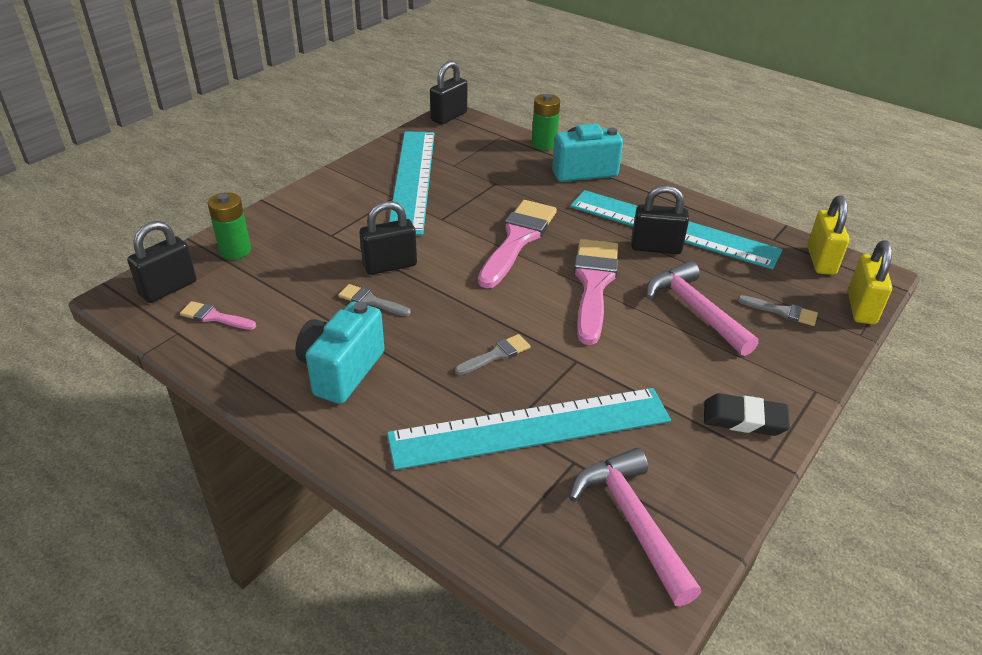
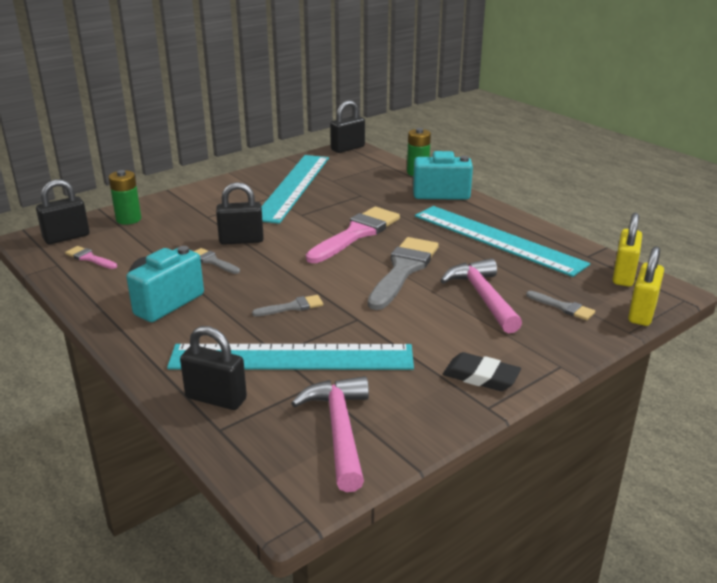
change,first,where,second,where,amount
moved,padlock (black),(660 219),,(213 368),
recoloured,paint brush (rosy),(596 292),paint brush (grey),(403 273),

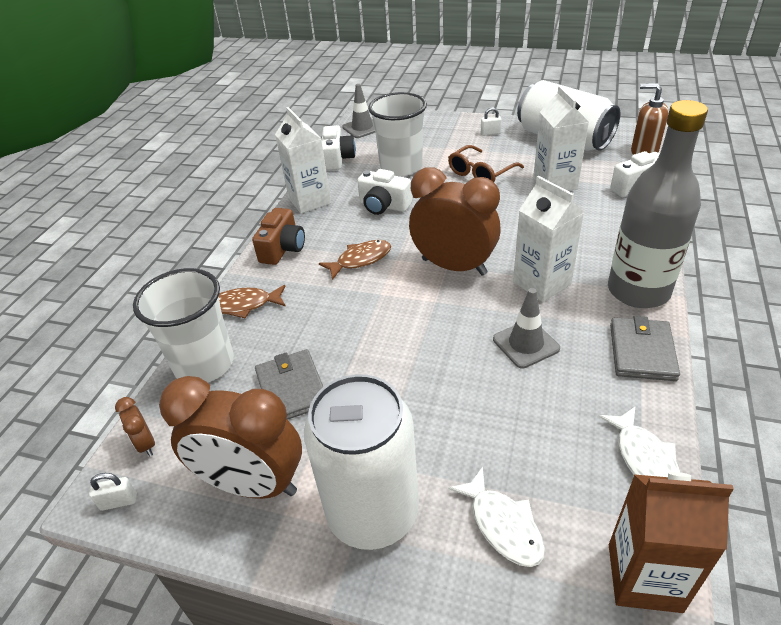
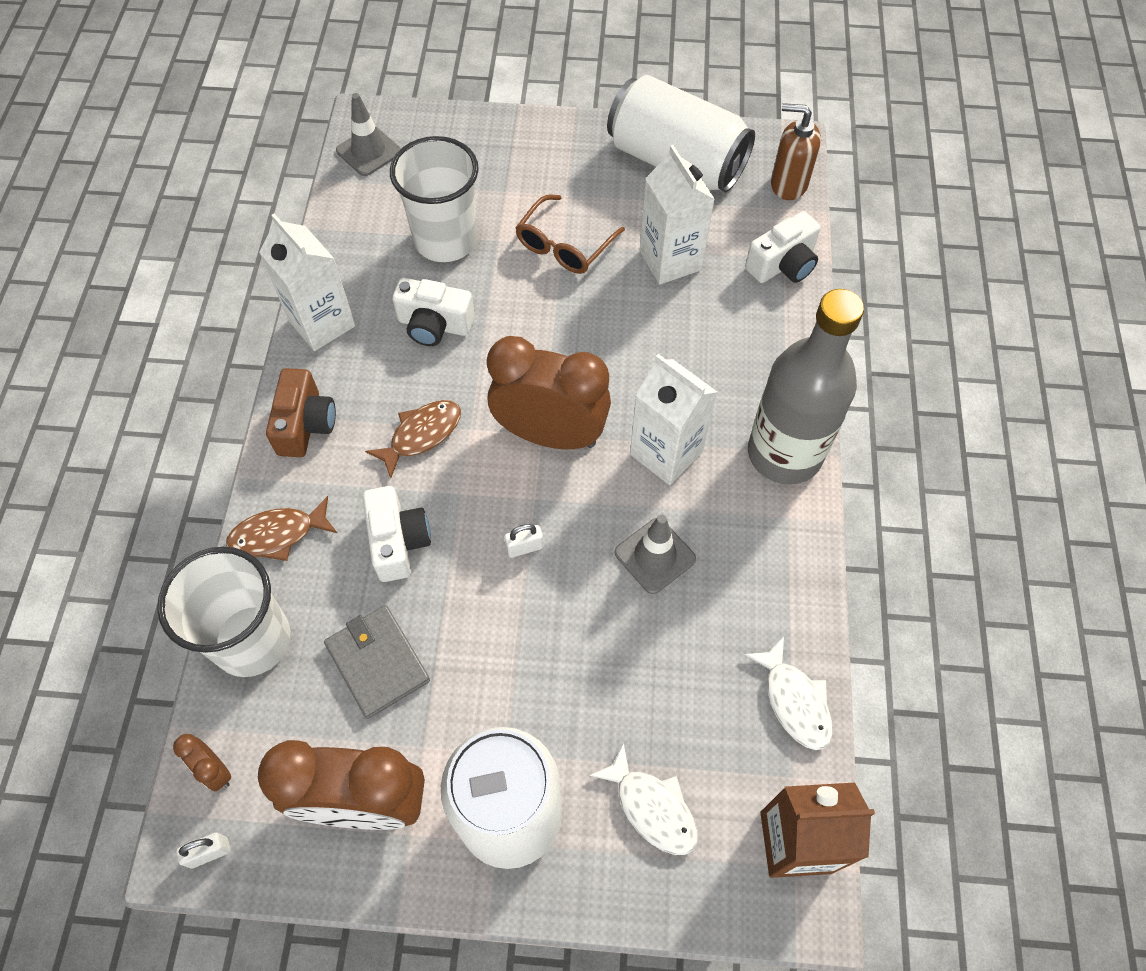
change,first,where,second,where,amount
moved,photo camera (snow-white),(339 148),,(397 534),
moved,padlock (snow-white),(491 121),,(523 541),
removed,wallet (grey),(645 348),,,

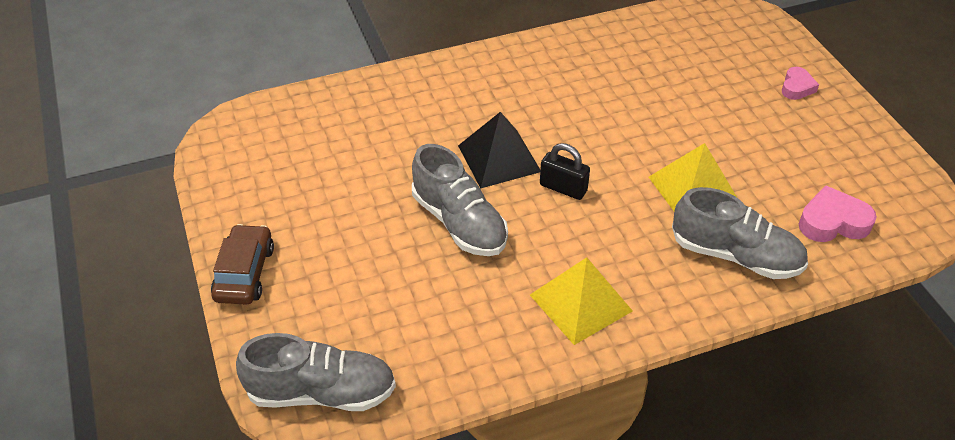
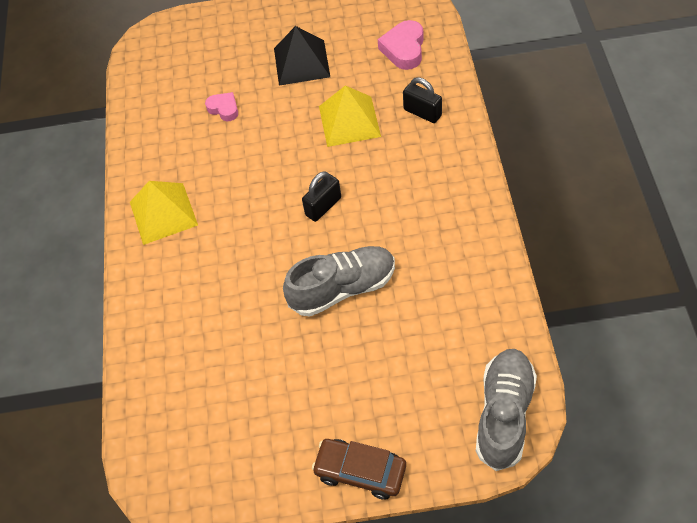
change,first,where,second,where,amount
moved,solid pyramid (golden),(581 301),,(164 213),
moved,love heart (rosy),(800 83),,(221 106),
moved,solid pyramid (black),(499 150),,(302 56),
replaced,sneaker (grey),(740 233),padlock (black),(422 100),

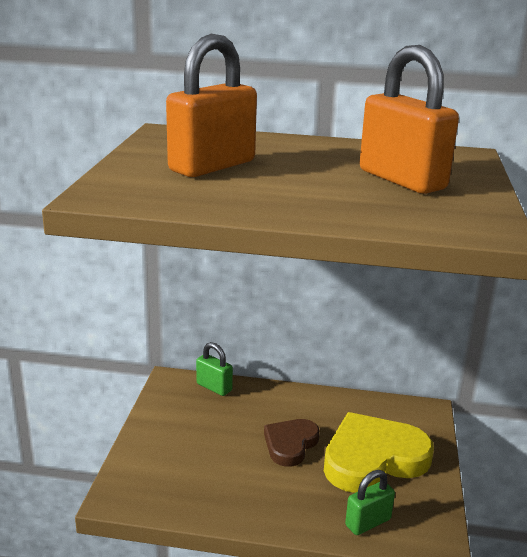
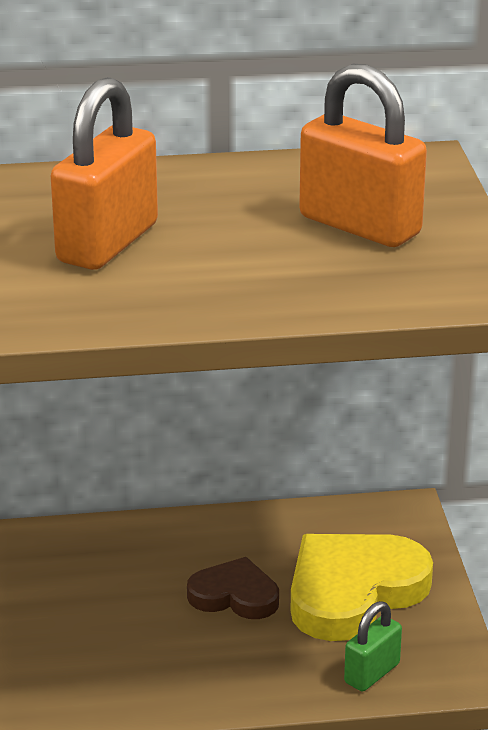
change,first,where,second,where,amount
turned,love heart (brown),(292 443),,(233 588),90 degrees clockwise
removed,padlock (emerald),(214 369),,,

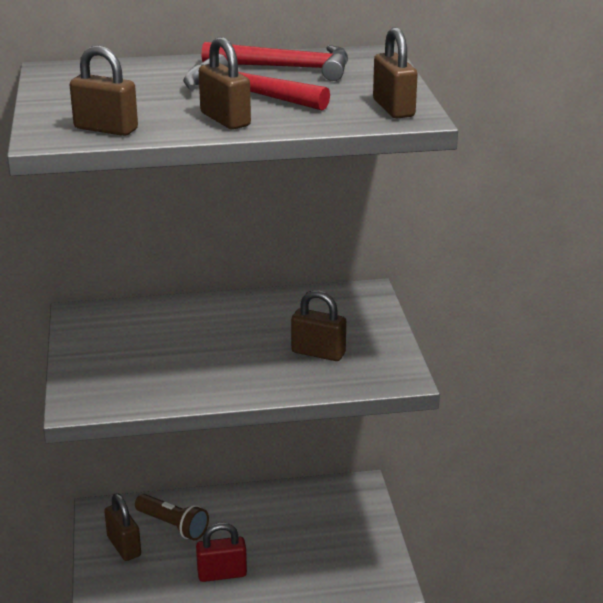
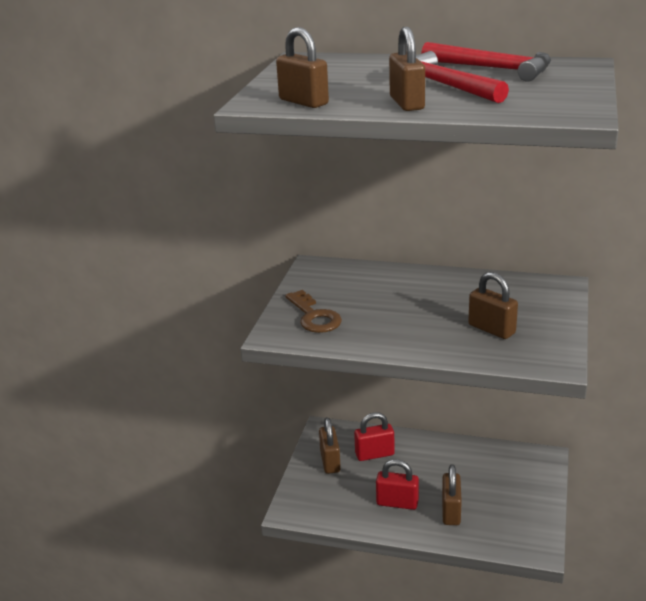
change,first,where,second,where,amount
added,,,latchkey (brown),(313 311),
replaced,flashlight (brown),(172 517),padlock (scarlet),(374 436),
moved,padlock (brown),(395 73),,(452 494),

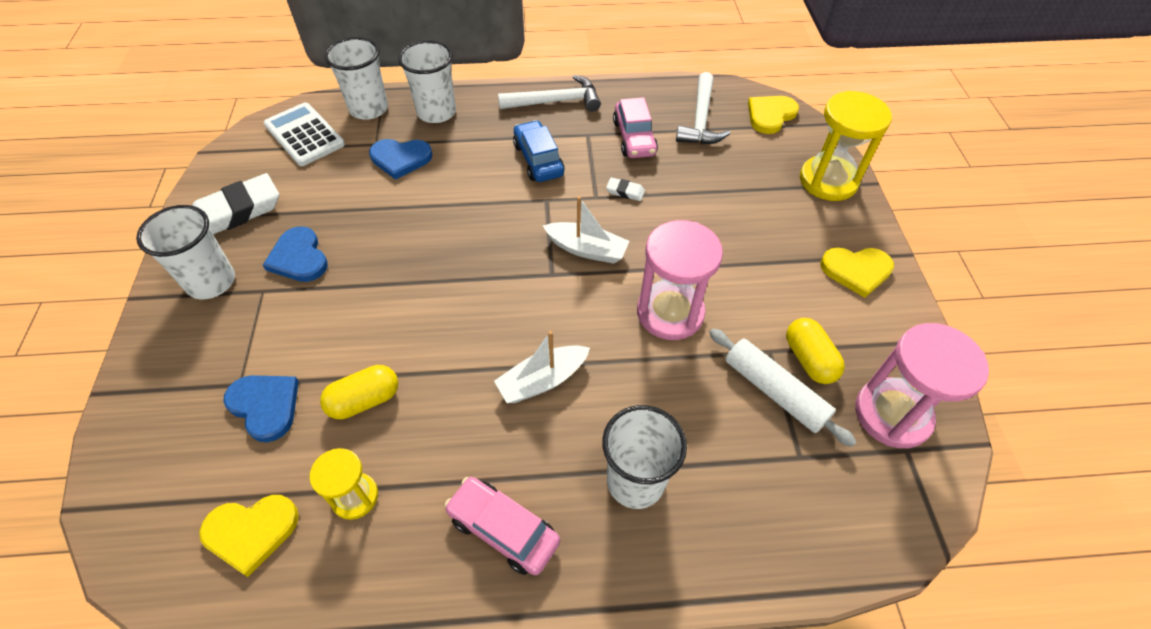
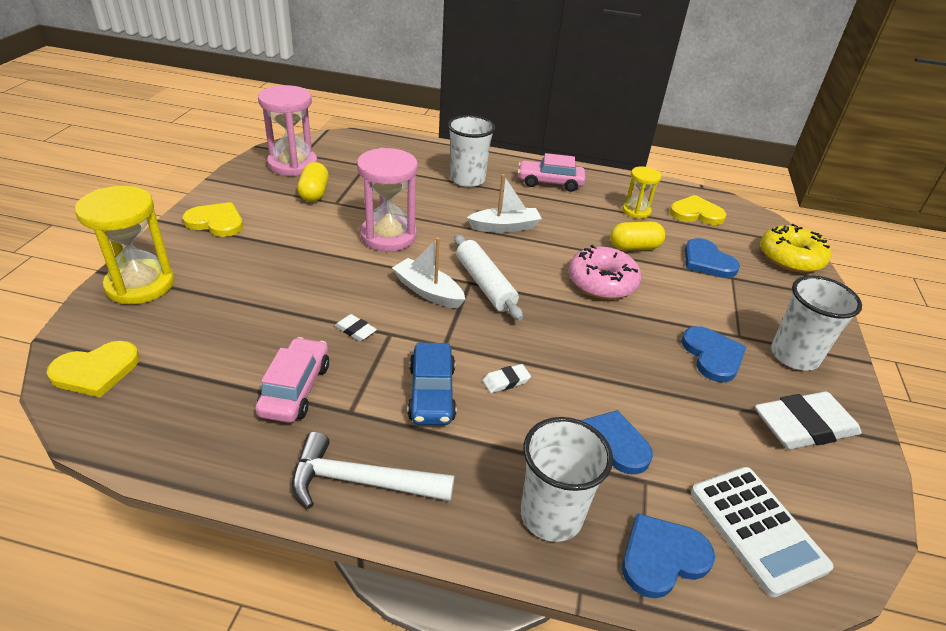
change,first,where,second,where,amount
moved,pastry roller (snow-white),(782 387),,(488 277),
added,,,eraser (snow-white),(507 378),
turned,car (rosy),(502 526),,(551 172),135 degrees clockwise
added,,,glazed donut (rosy),(604 272),
replaced,cup (snow-white),(356 78),love heart (cobalt),(668 555),
added,,,glazed donut (golden),(795 248),
removed,hammer (snow-white),(703 108),,,

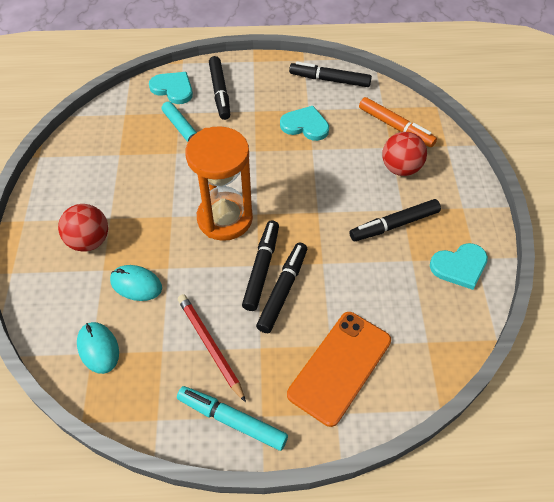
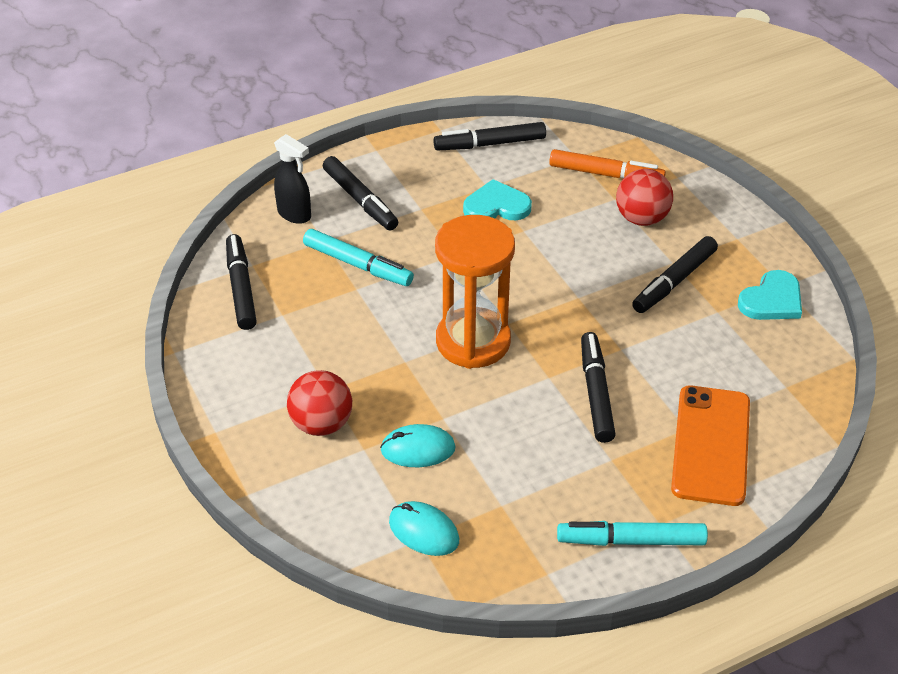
change,first,where,second,where,amount
moved,marker (black),(260 265),,(241 282),
replaced,love heart (teal),(171 88),spray cleaner (black),(292 179),
removed,wooden pencil (scarlet),(212 348),,,

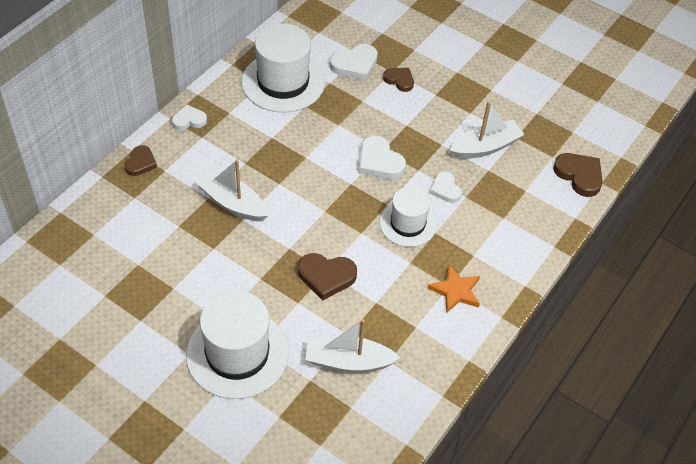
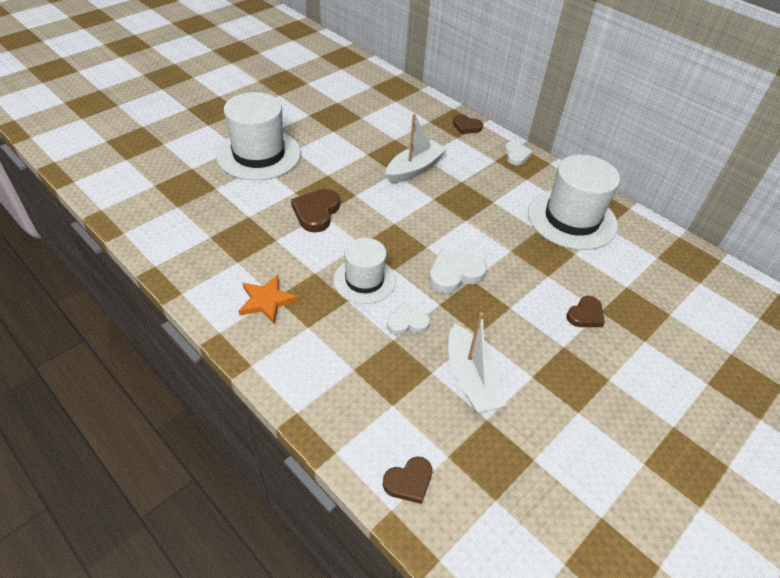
change,first,where,second,where,amount
resized,love heart (brown),(578 175),,(407 480),x0.66
removed,sailboat (snow-white),(353 345),,,
removed,love heart (snow-white),(354 62),,,

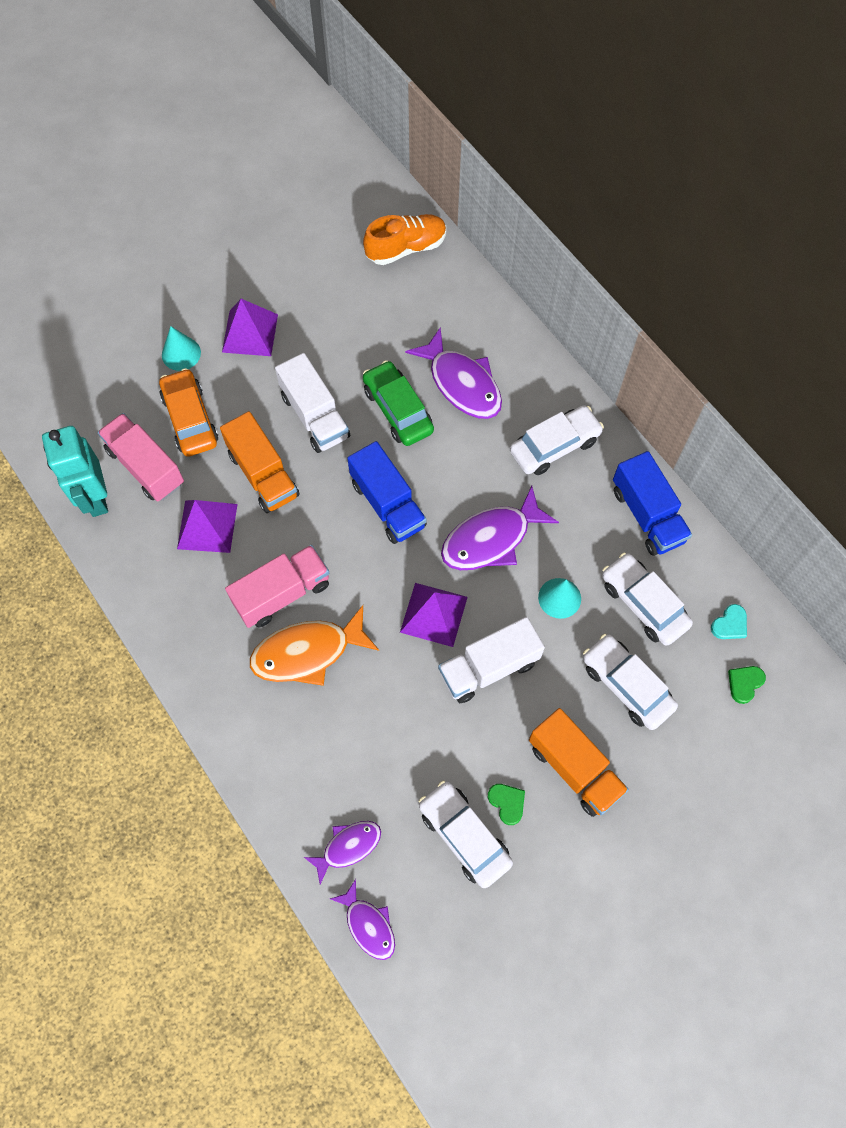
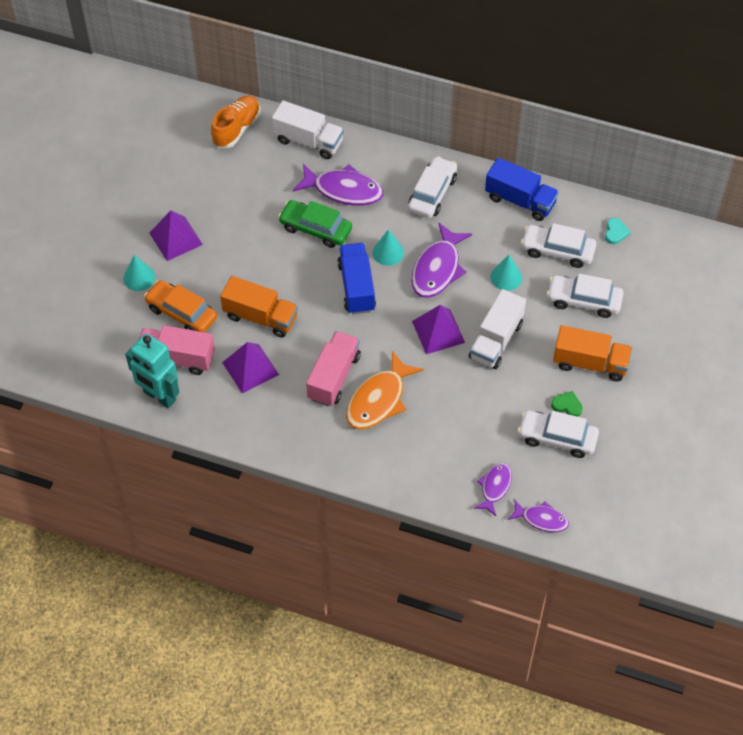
change,first,where,second,where,amount
moved,lorry (snow-white),(312 403),,(308 129),
turned,lorry (cobalt),(387 492),,(356 278),120 degrees counterclockwise
added,,,cone (teal),(388 247),
removed,love heart (emerald),(747 685),,,

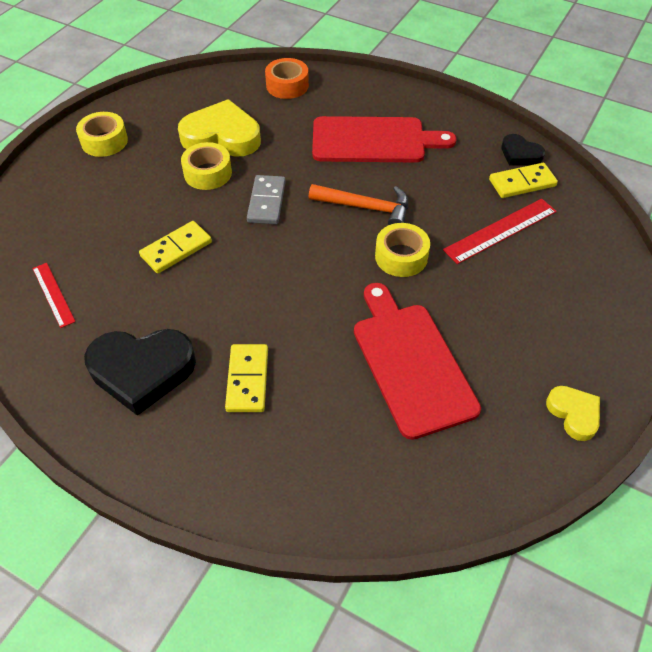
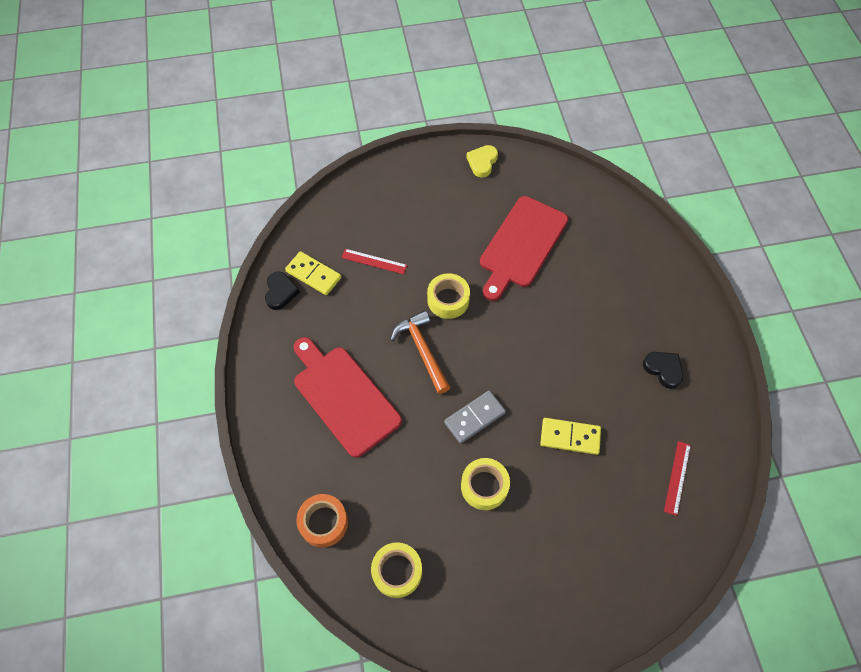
change,first,where,second,where,amount
resized,straightedge (scarlet),(500 231),,(374 261),x0.63
moved,tape (golden),(102 134),,(396 570),
resized,love heart (black),(140 372),,(663 370),x0.54
removed,love heart (golden),(219 128),,,
removed,domino piece (golden),(246 378),,,

